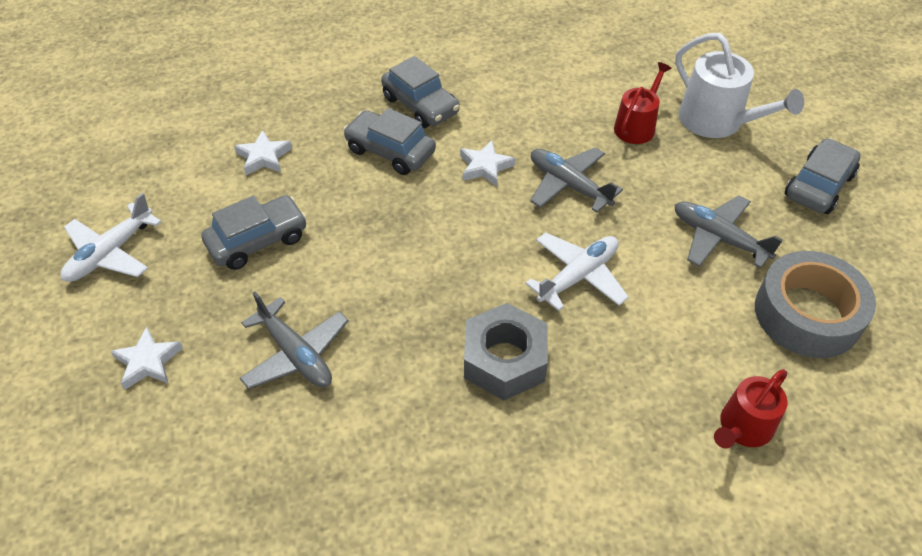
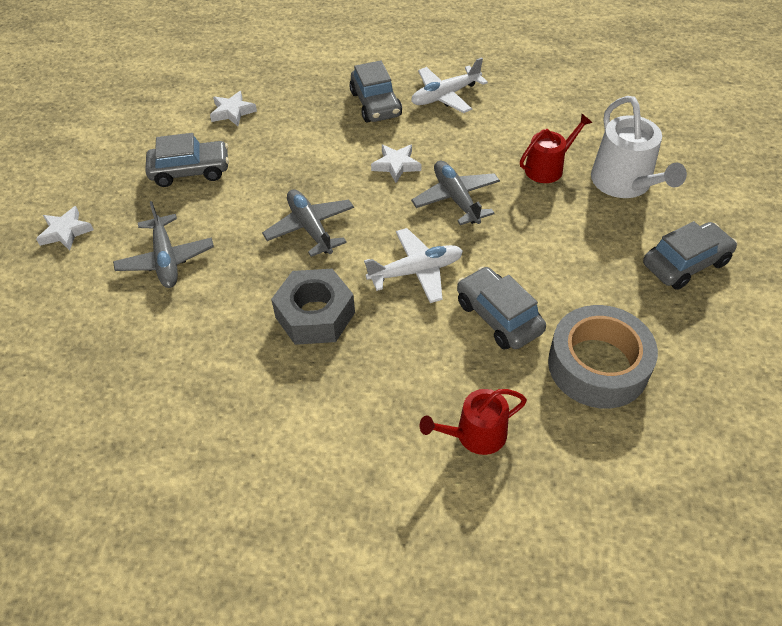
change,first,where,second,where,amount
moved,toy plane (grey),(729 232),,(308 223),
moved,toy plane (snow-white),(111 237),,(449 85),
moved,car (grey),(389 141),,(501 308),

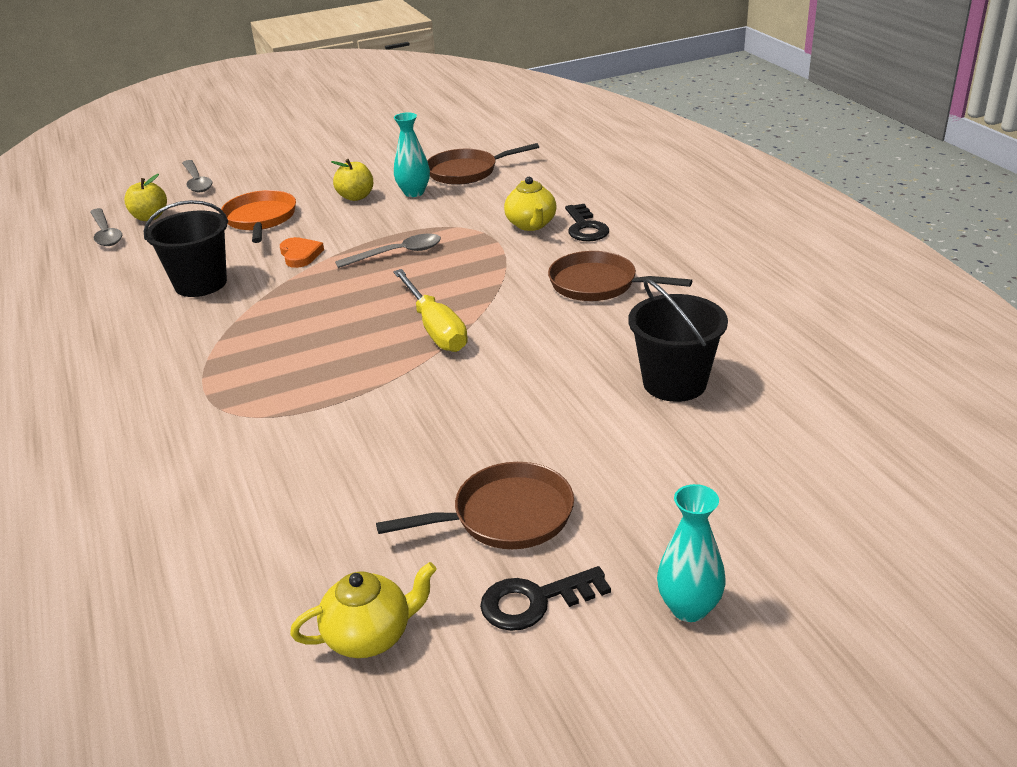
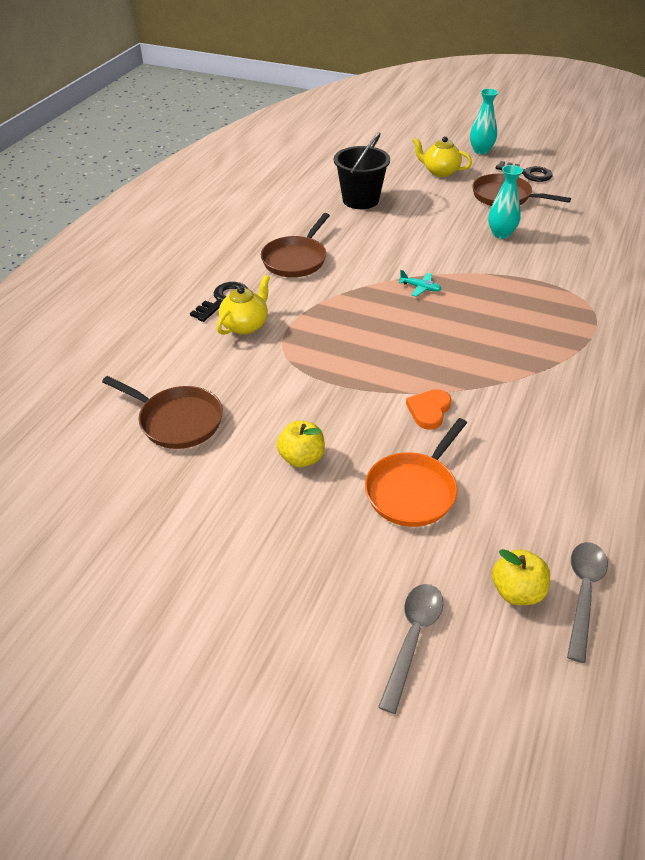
change,first,where,second,where,amount
turned,pan (brown),(620 276),,(295 245),45 degrees clockwise
replaced,flat screwdriver (golden),(430 310),toy plane (teal),(419 283),
moved,china teapot (golden),(363 610),,(442 156),
moved,flower vase (teal),(412 154),,(505 202),
removed,sand bucket (black),(185 248),,,
removed,spoon (grey),(388 250),,,

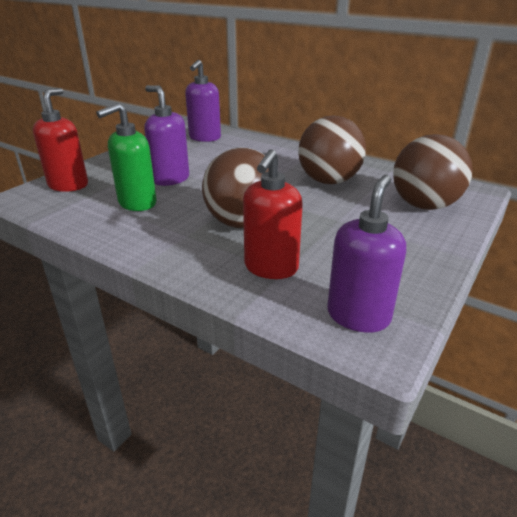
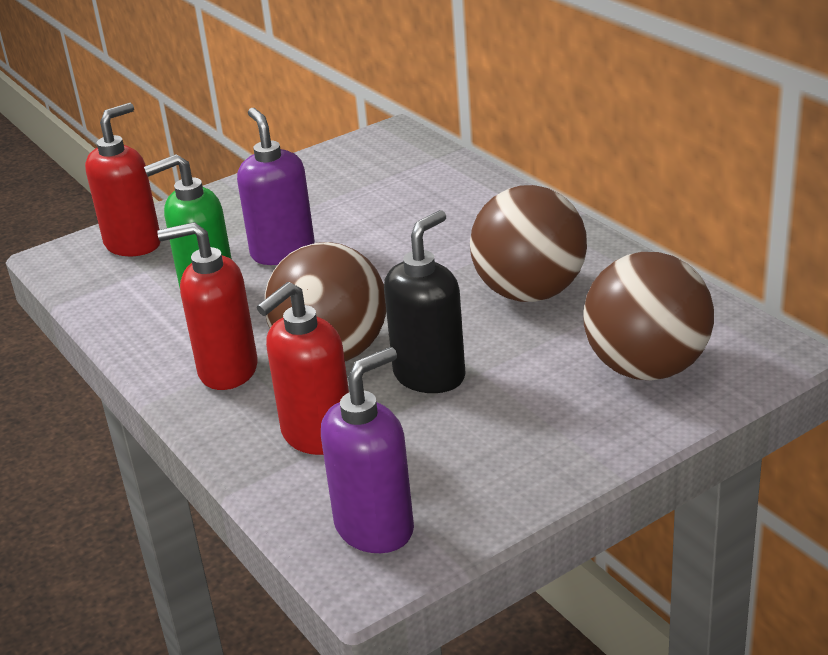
change,first,where,second,where,amount
added,,,soap pump (scarlet),(207 306),
added,,,soap pump (black),(425 301),
removed,soap pump (royal purple),(203 101),,,

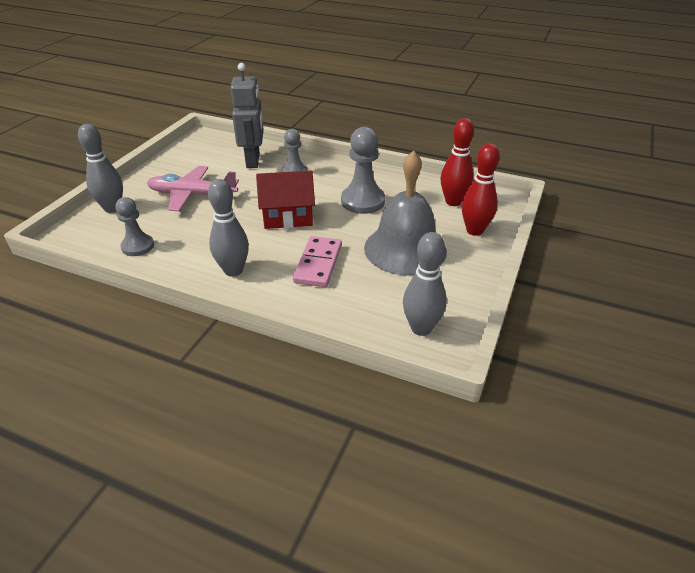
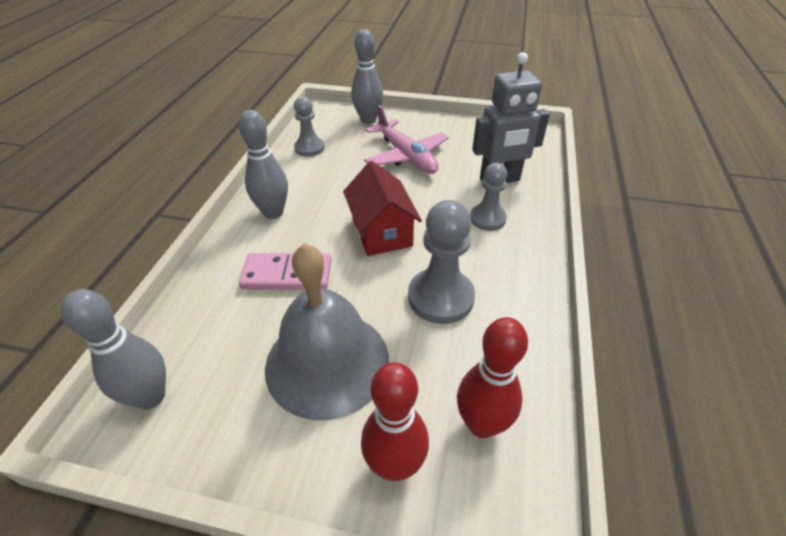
change,first,where,second,where,amount
turned,toy plane (rosy),(193 188),,(406 139),150 degrees clockwise

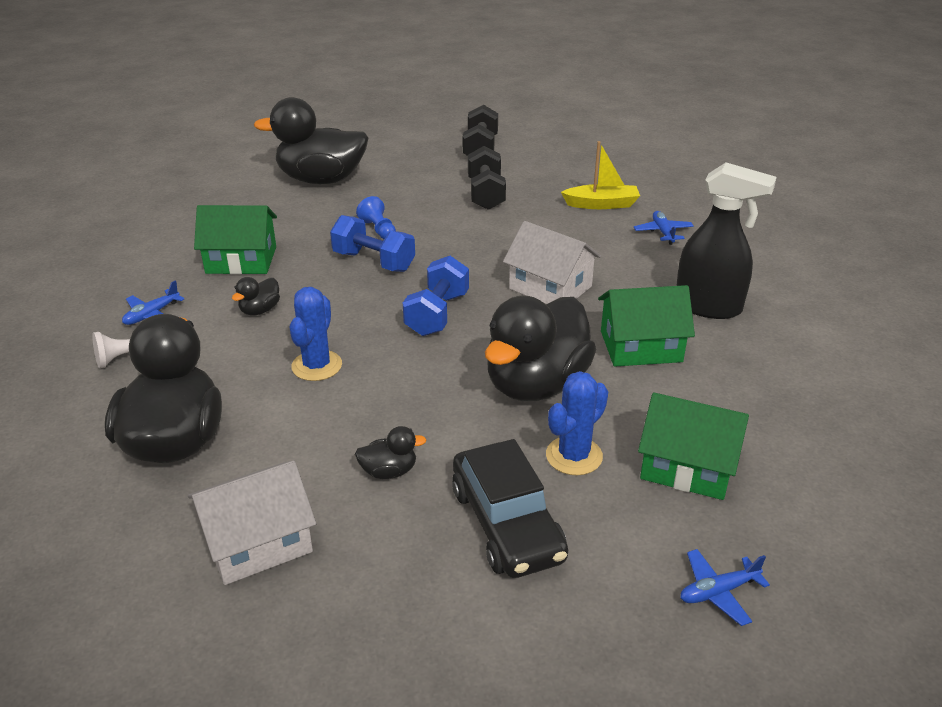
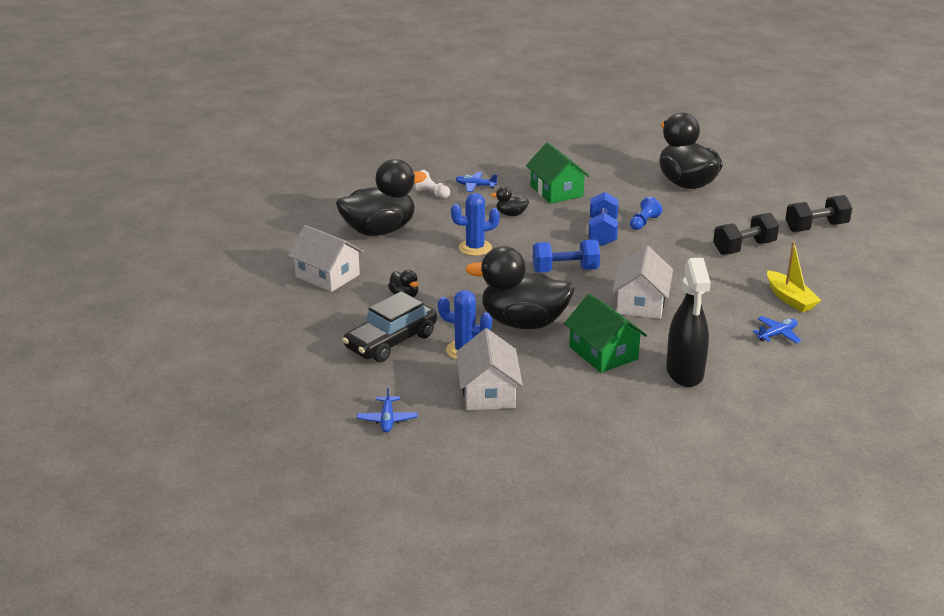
change,first,where,second,where,amount
turned,toy plane (cobalt),(725 587),,(387 409),135 degrees counterclockwise
recoloured,house (emerald),(693 446),house (snow-white),(489 369),

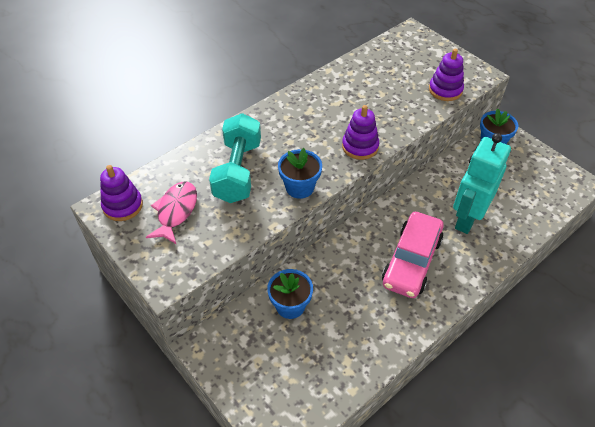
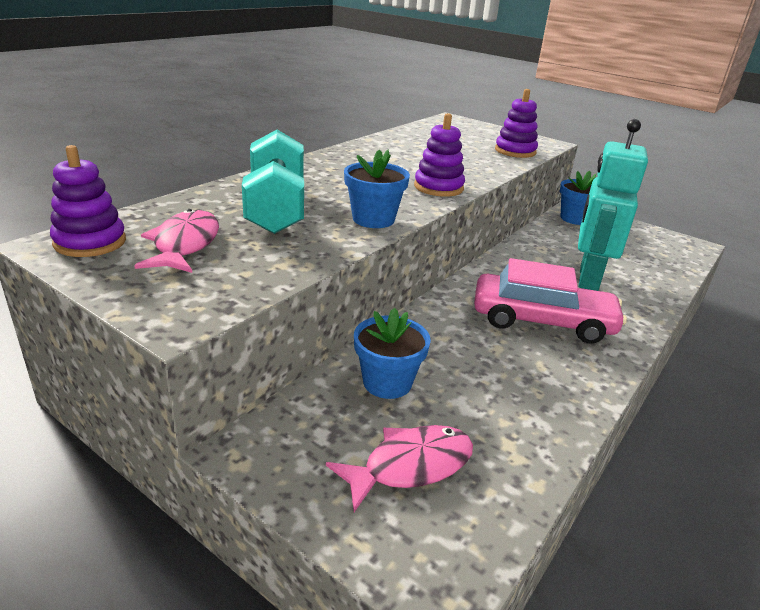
change,first,where,second,where,amount
added,,,fish figure (rosy),(399 468),
turned,car (rosy),(413 255),,(550 301),90 degrees counterclockwise

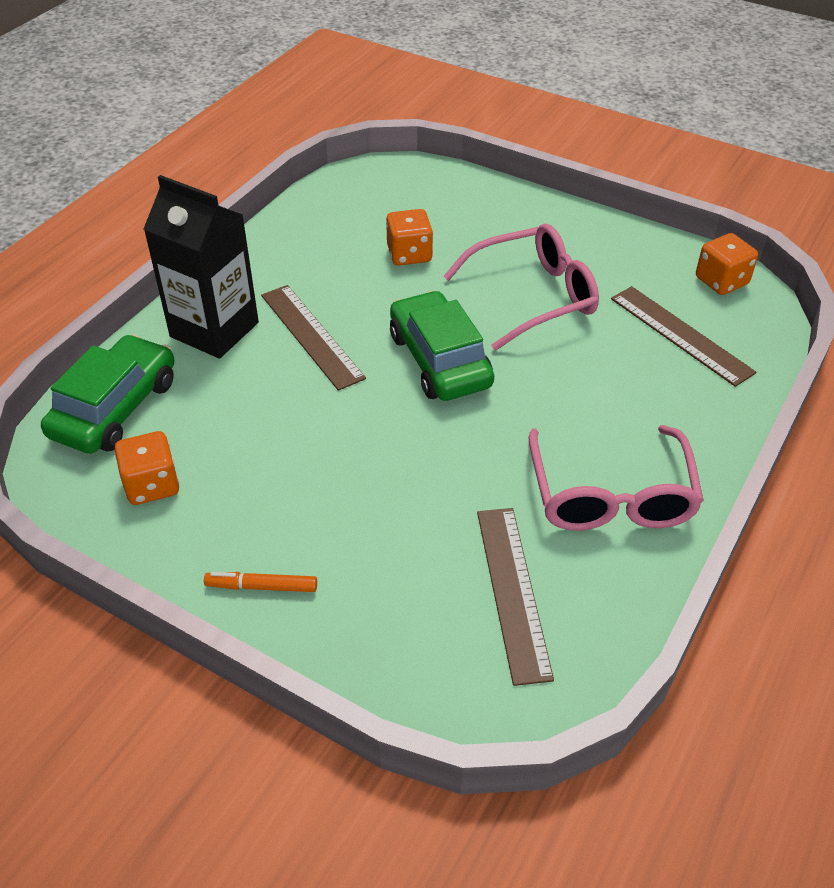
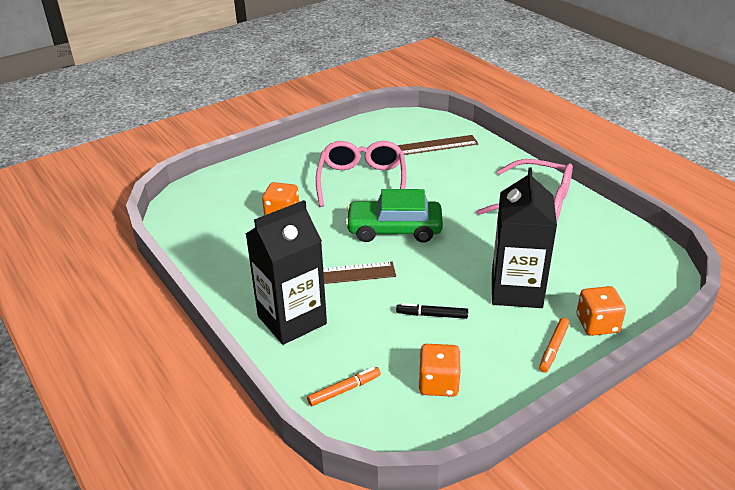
change,first,where,second,where,amount
replaced,car (emerald),(108 394),marker (orange-coloured),(344 386),
added,,,marker (black),(432 311),
added,,,milk carton (black),(524 237),
moved,die (orange-coloured),(727 264),,(601 311),
removed,straightedge (brown),(515 597),,,

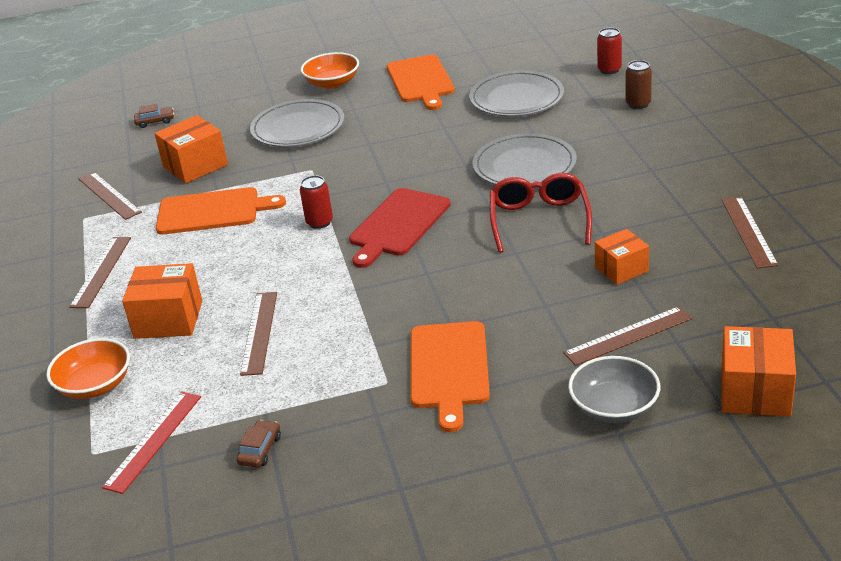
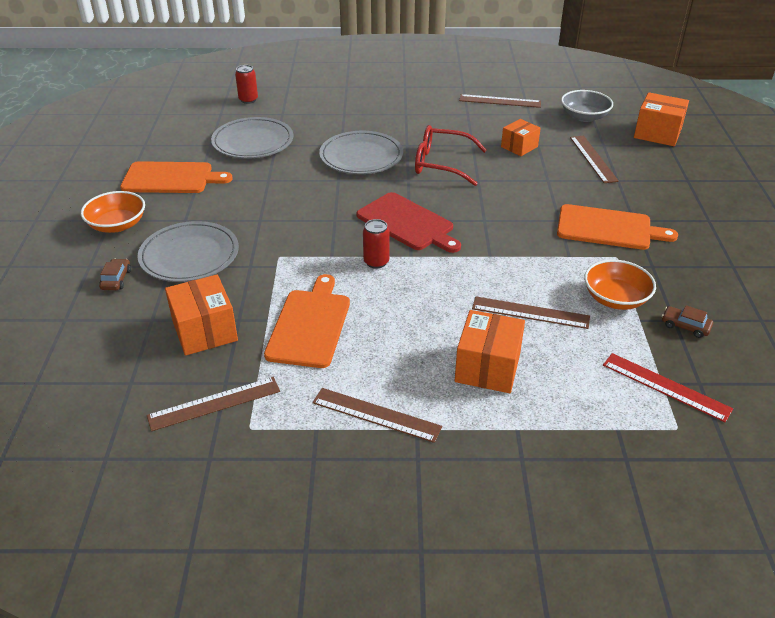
change,first,where,second,where,amount
moved,car (brown),(154 116),,(115 274),
turned,package (orange-coloured),(622 257),,(521 137),60 degrees clockwise
moved,serving bowl (grey),(614 389),,(587 106),
moved,serving bowl (orange-coloured),(88 368),,(620 285),
removed,tin (brown),(639 84),,,

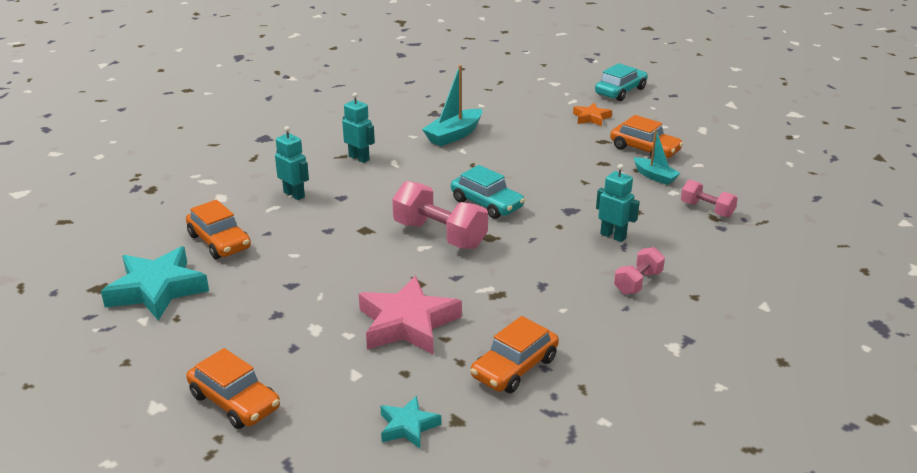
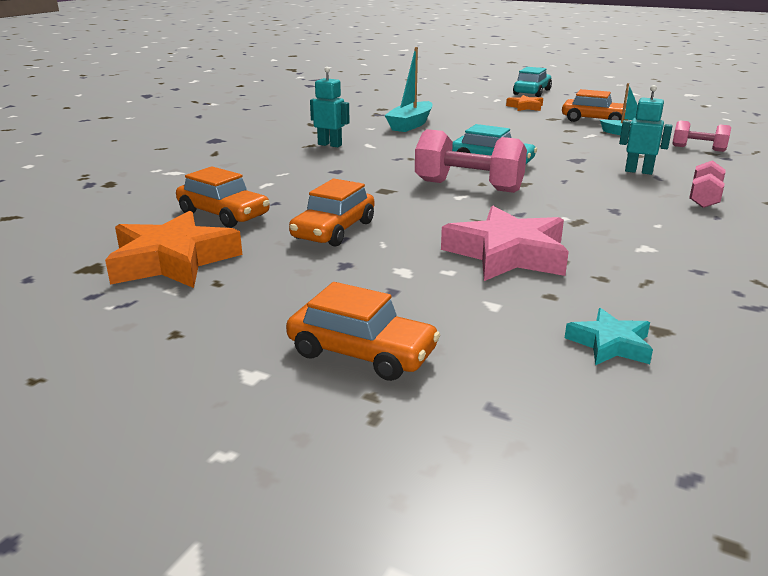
change,first,where,second,where,amount
recoloured,five-pointed star (teal),(155 284),five-pointed star (orange-coloured),(173 249),
moved,car (orange-coloured),(515 354),,(331 213),
removed,robot (teal),(292 163),,,

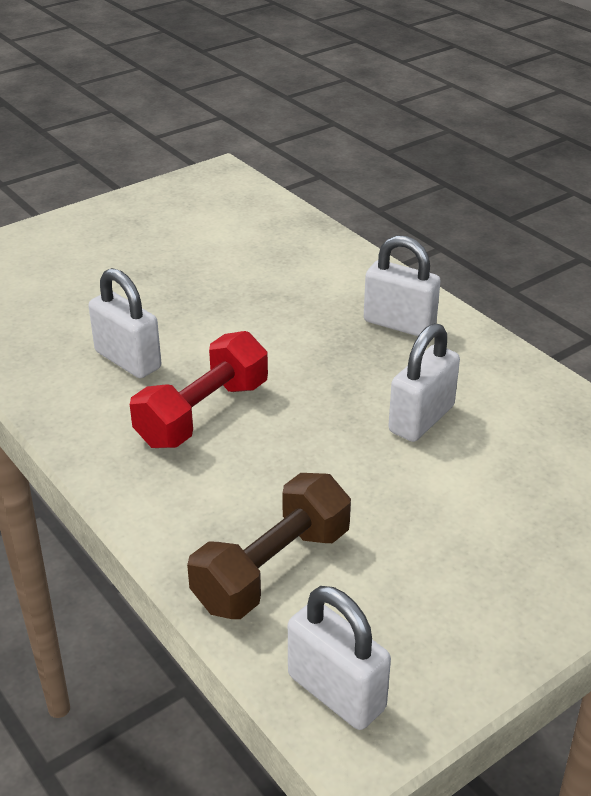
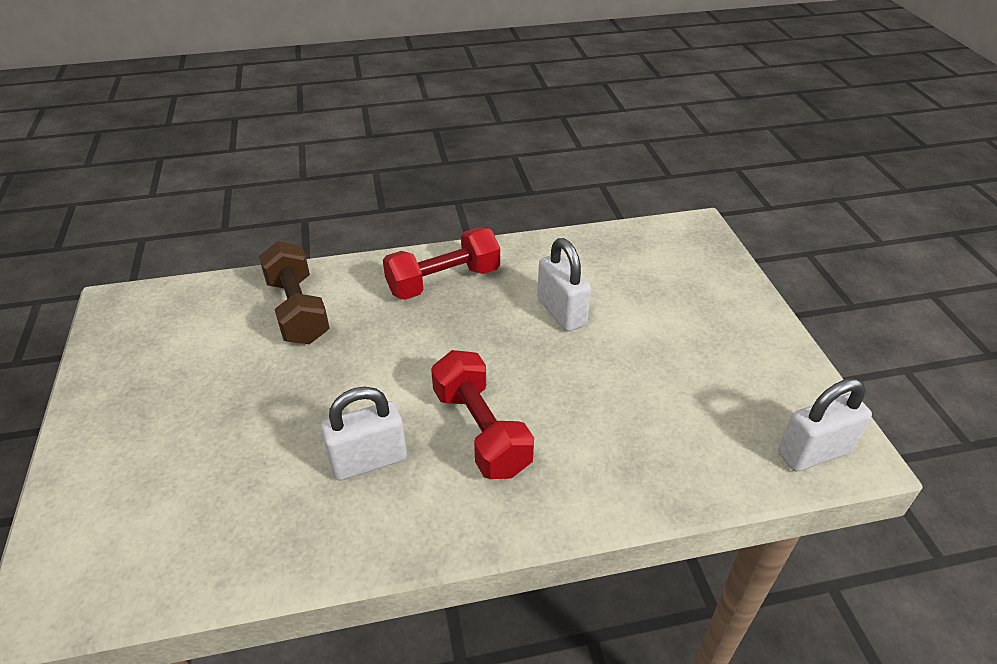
change,first,where,second,where,amount
moved,free weight (brown),(269 546),,(294 292),
replaced,padlock (snow-white),(402 285),free weight (scarlet),(441 263),

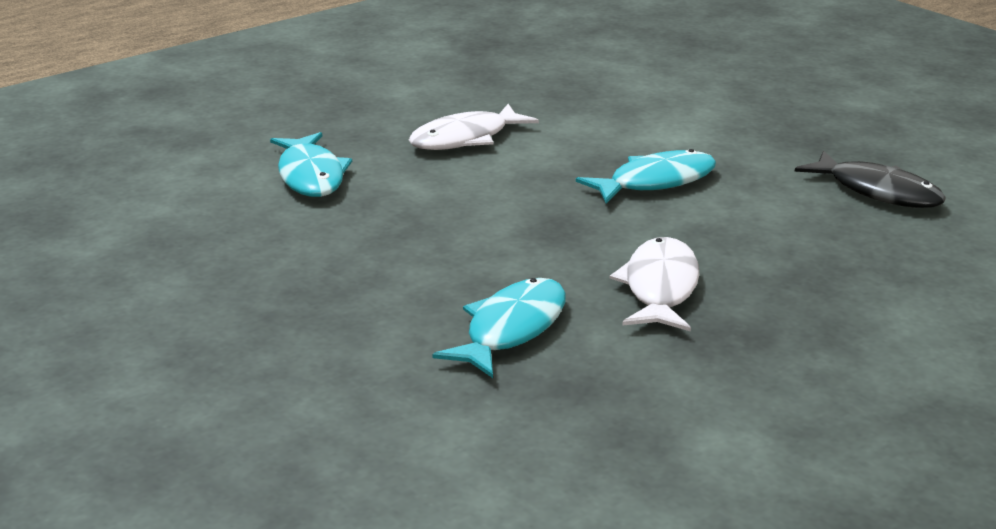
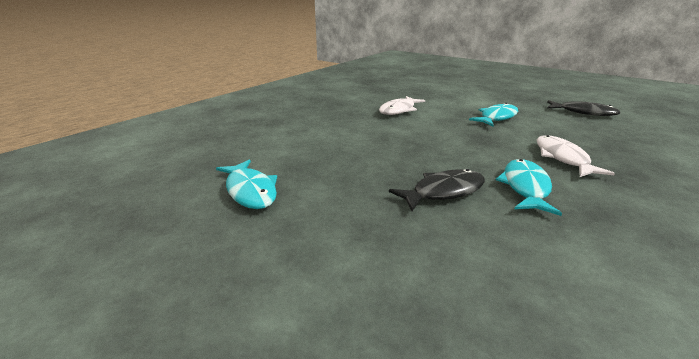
change,first,where,second,where,amount
moved,fish figure (teal),(311 164),,(246 184),
added,,,fish figure (black),(437 190),

